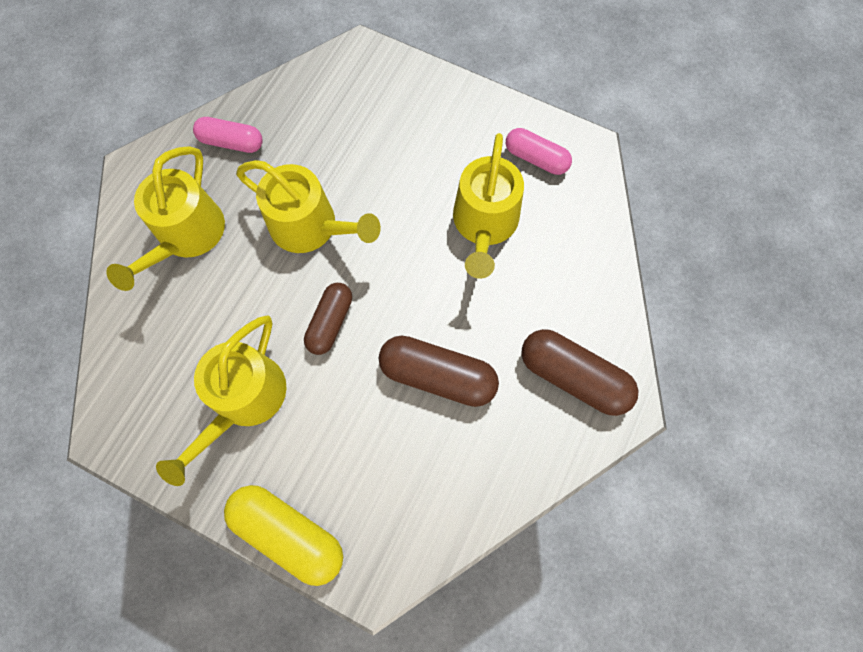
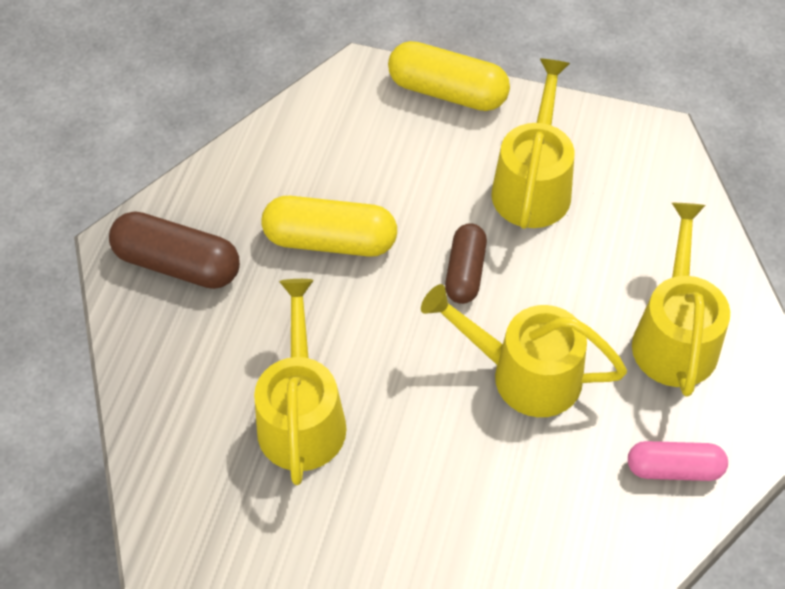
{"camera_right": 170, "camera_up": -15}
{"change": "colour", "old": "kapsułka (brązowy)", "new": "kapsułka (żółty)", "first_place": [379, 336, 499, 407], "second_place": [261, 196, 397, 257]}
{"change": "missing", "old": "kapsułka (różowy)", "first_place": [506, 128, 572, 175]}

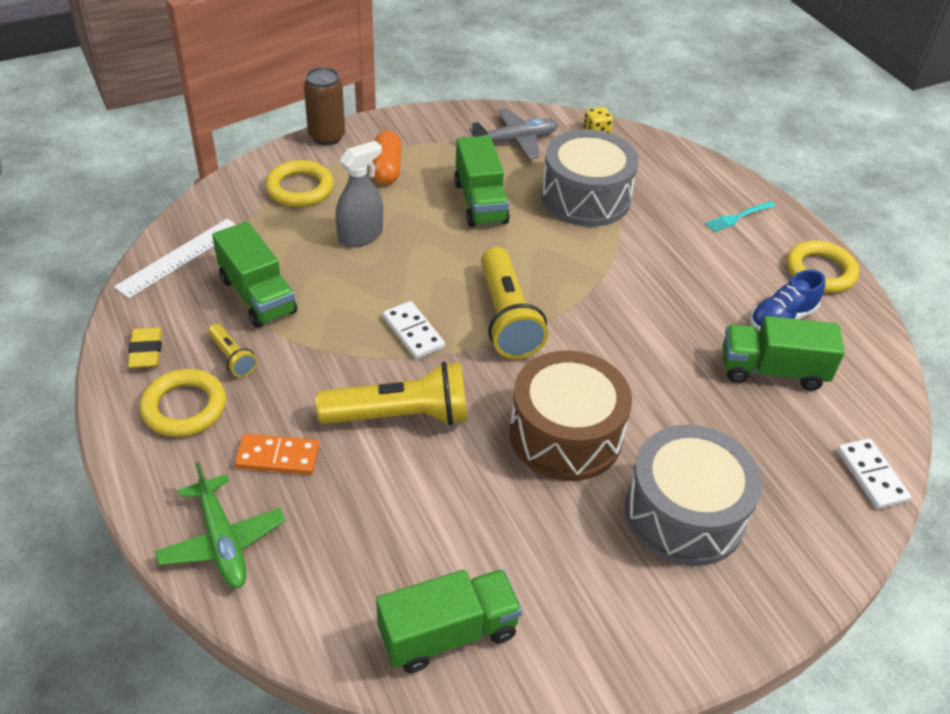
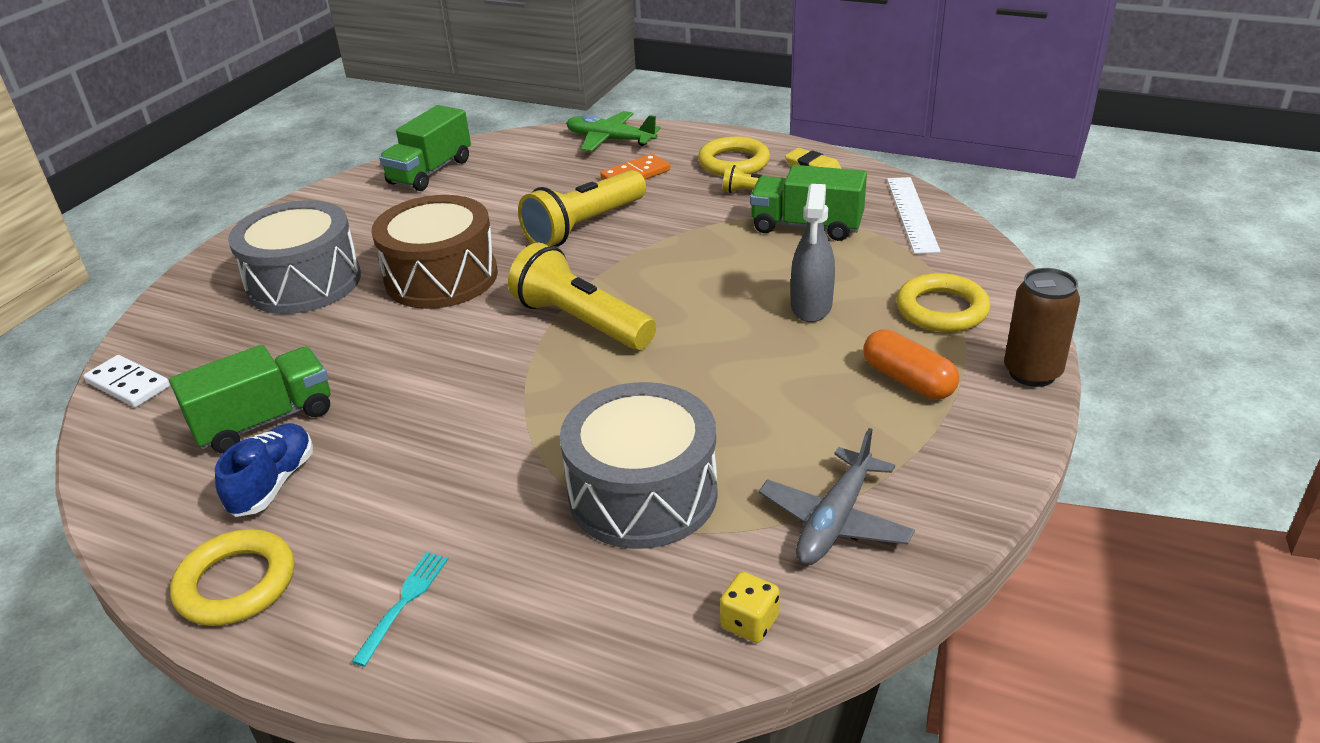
{"camera_right": 145, "camera_up": -10}
{"change": "missing", "old": "kostka domina (biały)", "first_place": [383, 301, 445, 359]}
{"change": "missing", "old": "ciężarówka (zielony)", "first_place": [454, 135, 510, 227]}

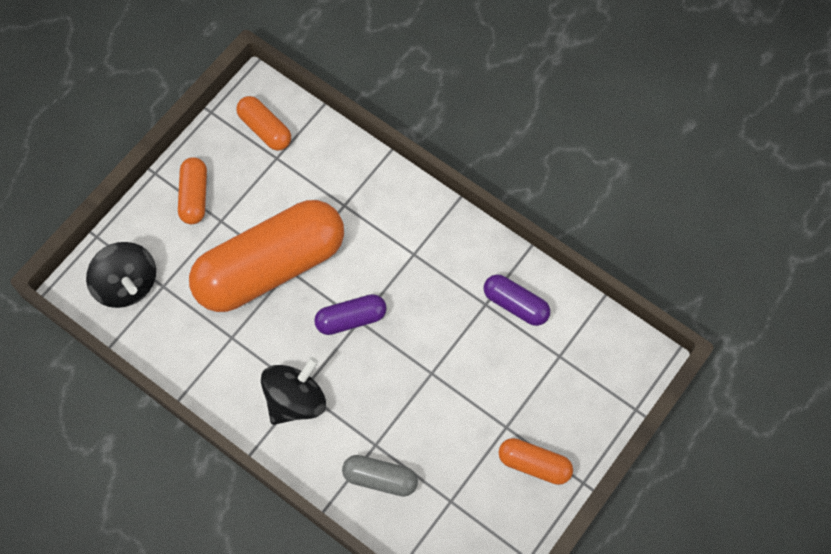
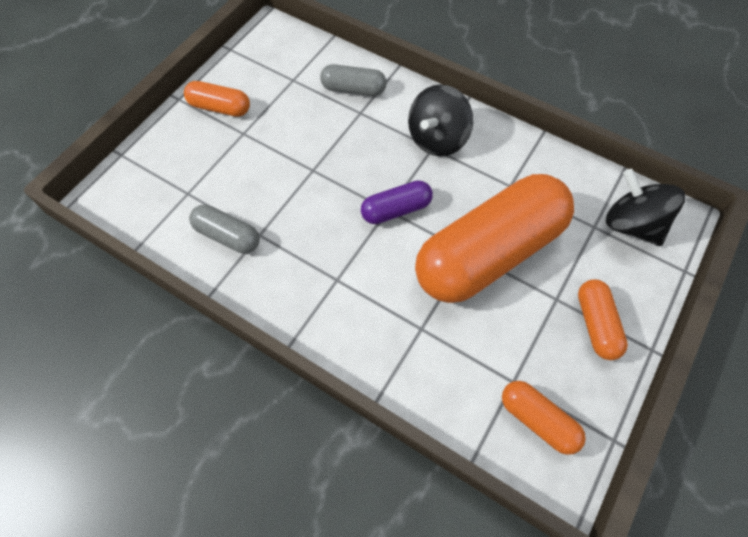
{"camera_right": 175, "camera_up": -5}
{"change": "colour", "old": "kapsułka (fioletowy)", "new": "kapsułka (szary)", "first_place": [484, 275, 550, 326], "second_place": [189, 204, 260, 254]}

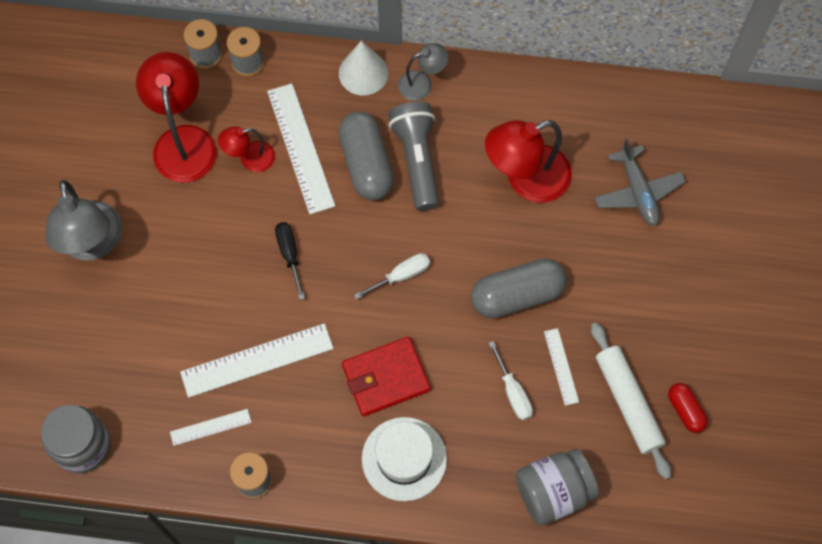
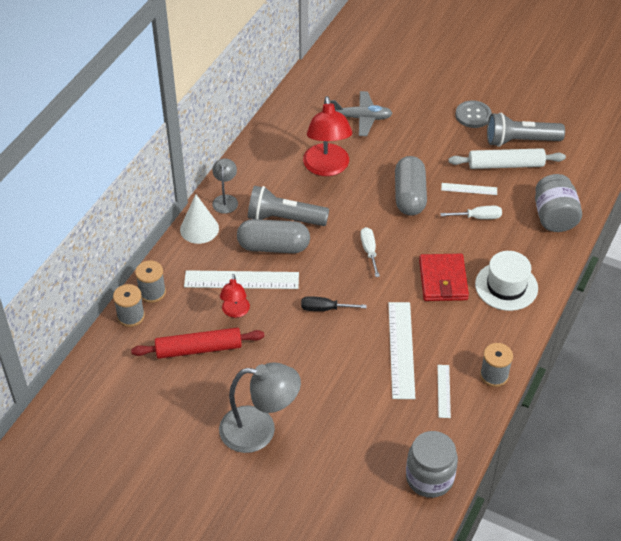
{"camera_right": -70, "camera_up": -20}
{"change": "exchanged", "old": "lampka (czerwony)", "new": "wałek do ciasta (czerwony)", "first_place": [136, 52, 217, 183], "second_place": [131, 328, 265, 359]}
{"change": "exchanged", "old": "kapsułka (czerwony)", "new": "latarka (szary)", "first_place": [668, 383, 708, 433], "second_place": [487, 113, 565, 147]}
{"change": "appeared", "new": "guzik (szary)", "second_place": [455, 100, 492, 128]}

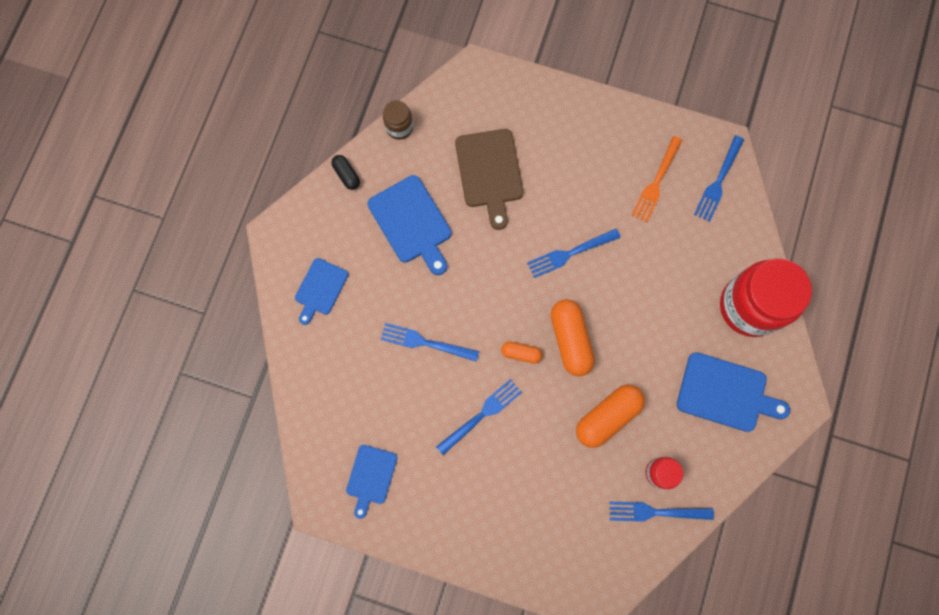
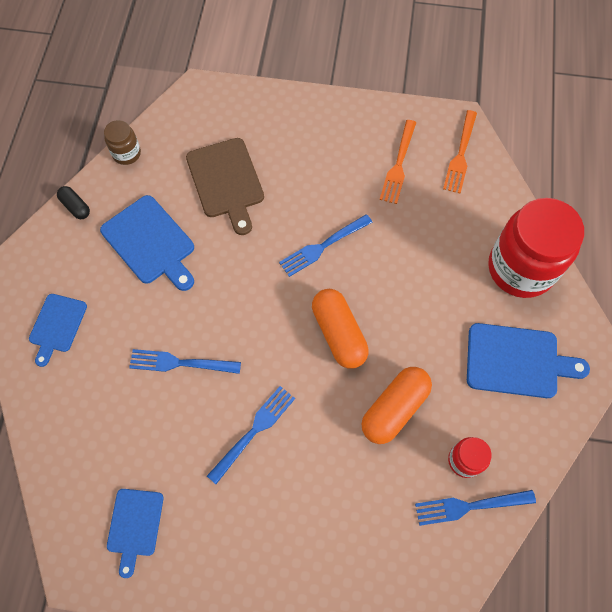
{"camera_right": -10, "camera_up": -10}
{"change": "missing", "old": "kapsułka (pomarańczowy)", "first_place": [501, 342, 542, 364]}
{"change": "colour", "old": "widelec (niebieski)", "new": "widelec (pomarańczowy)", "first_place": [694, 135, 744, 222], "second_place": [443, 110, 477, 193]}

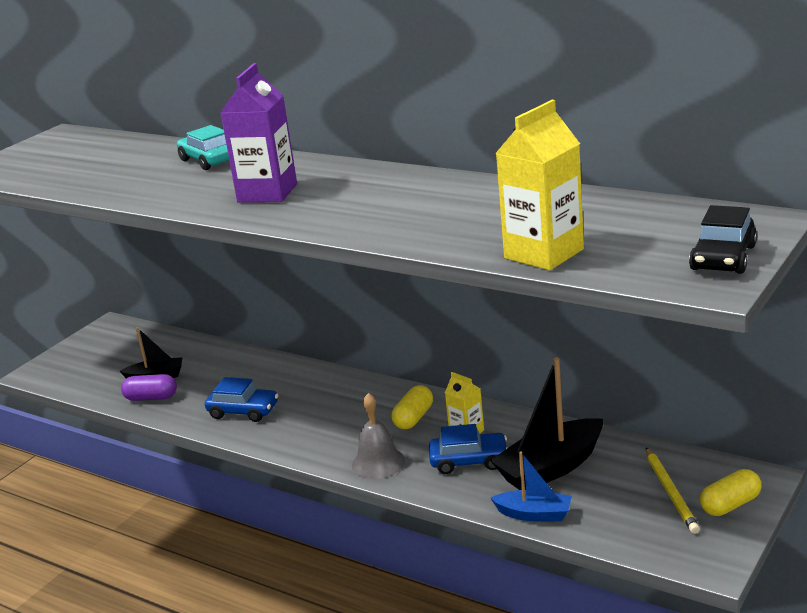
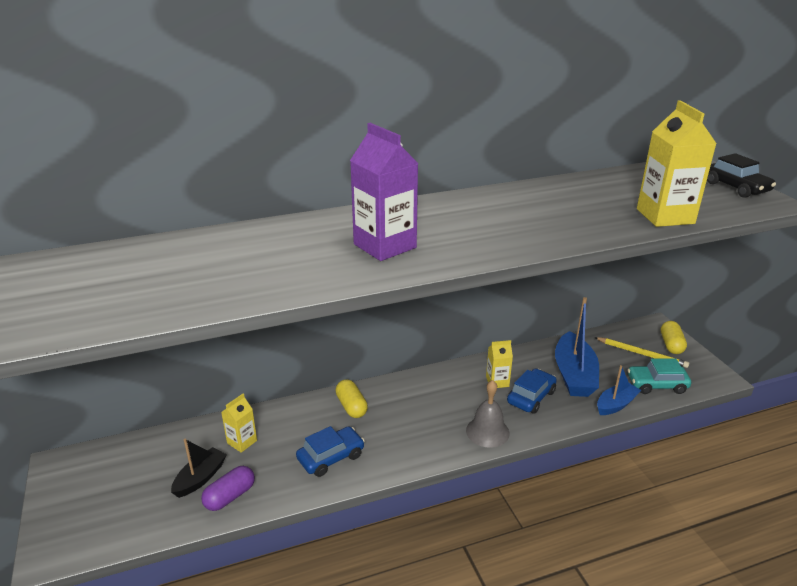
{"camera_right": -55, "camera_up": 5}
{"change": "relocated", "old": "samochód (turkusowy)", "first_place": [177, 125, 229, 170], "second_place": [628, 359, 691, 394]}
{"change": "relocated", "old": "kapsułka (żółty)", "first_place": [392, 385, 433, 429], "second_place": [336, 379, 368, 418]}
{"change": "colour", "old": "łódka (czarny)", "new": "łódka (niebieski)", "first_place": [490, 358, 603, 490], "second_place": [555, 297, 599, 397]}
{"change": "appeared", "new": "karton mleka (żółty)", "second_place": [221, 394, 257, 453]}

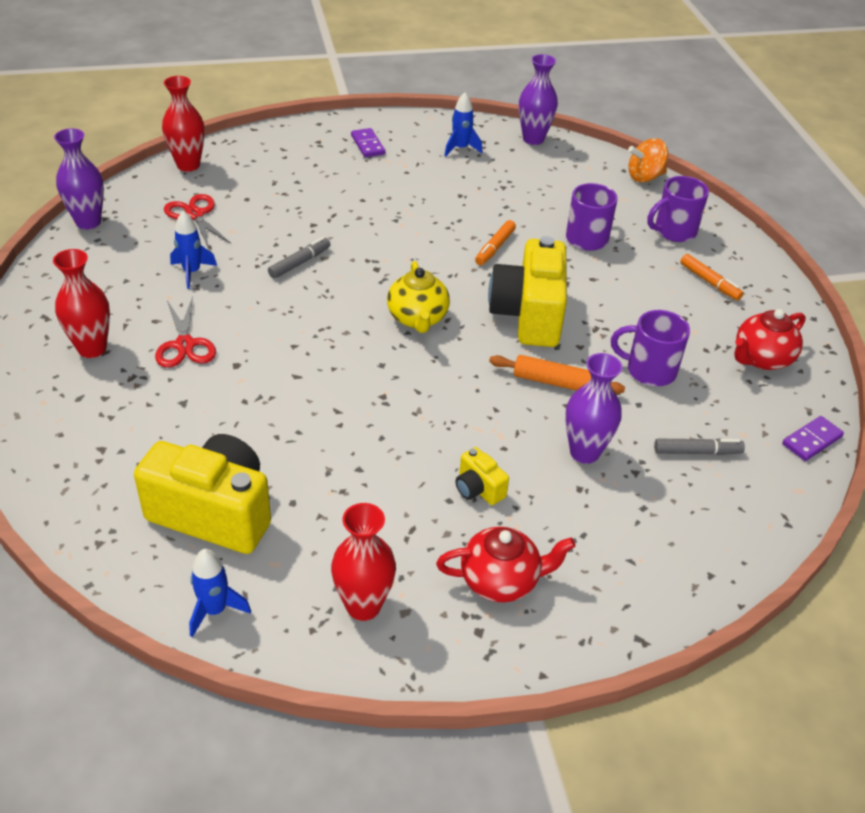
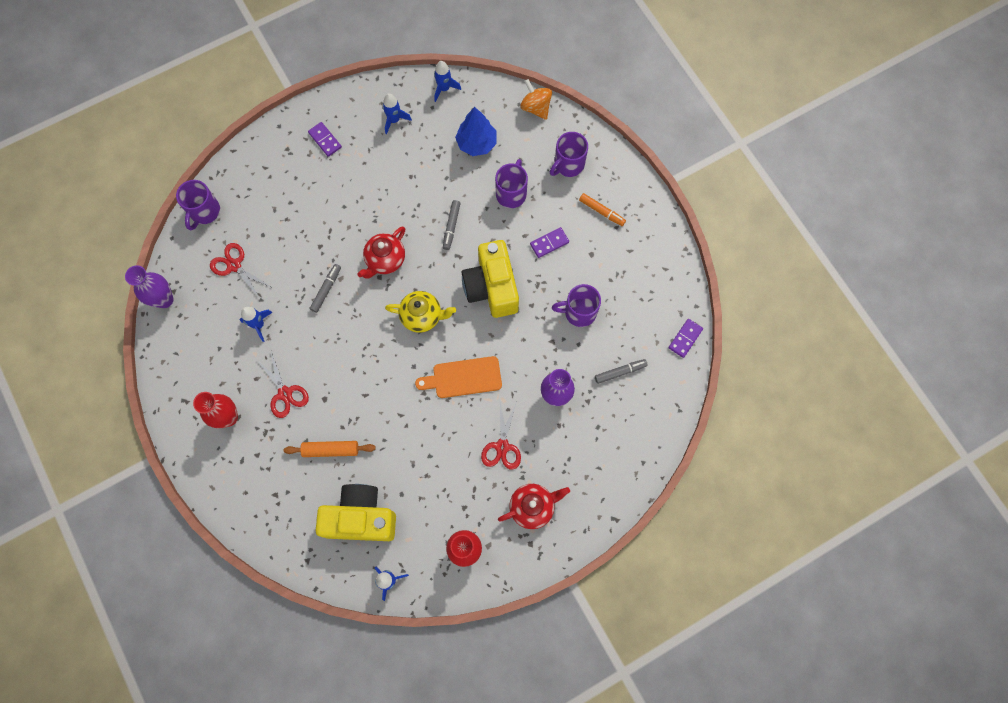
{"camera_right": -15, "camera_up": 30}
{"change": "exchanged", "old": "wazon (czerwony)", "new": "kubek (fioletowy)", "first_place": [162, 76, 205, 172], "second_place": [176, 180, 220, 230]}
{"change": "spun", "old": "imbryk (żółty)", "first_place": [387, 261, 450, 333], "second_place": [385, 291, 456, 333], "degrees": -60}
{"change": "exchanged", "old": "aparat fotograficzny (żółty)", "new": "nożyczki (czerwony)", "first_place": [455, 447, 509, 505], "second_place": [481, 402, 521, 470]}
{"change": "colour", "old": "flamaster (pomarańczowy)", "new": "flamaster (szary)", "first_place": [475, 220, 516, 265], "second_place": [443, 200, 461, 250]}
{"change": "relocated", "old": "wałek do ciasta (pomarańczowy)", "first_place": [489, 355, 625, 394], "second_place": [283, 441, 376, 457]}
{"change": "exchanged", "old": "wazon (fioletowy)", "new": "rakieta (niebieski)", "first_place": [519, 54, 558, 145], "second_place": [434, 61, 461, 102]}
{"change": "spun", "old": "bączek (pomarańczowy)", "first_place": [628, 138, 668, 182], "second_place": [520, 79, 552, 120], "degrees": 90}
{"change": "relocated", "old": "imbryk (czerwony)", "first_place": [734, 309, 806, 370], "second_place": [357, 226, 405, 278]}
{"change": "appeared", "new": "deska do krojenia (pomarańczowy)", "second_place": [415, 356, 502, 398]}
{"change": "appeared", "new": "drzewko (niebieski)", "second_place": [455, 107, 497, 156]}
{"change": "appeared", "new": "kostka domina (fioletowy)", "second_place": [530, 227, 569, 258]}

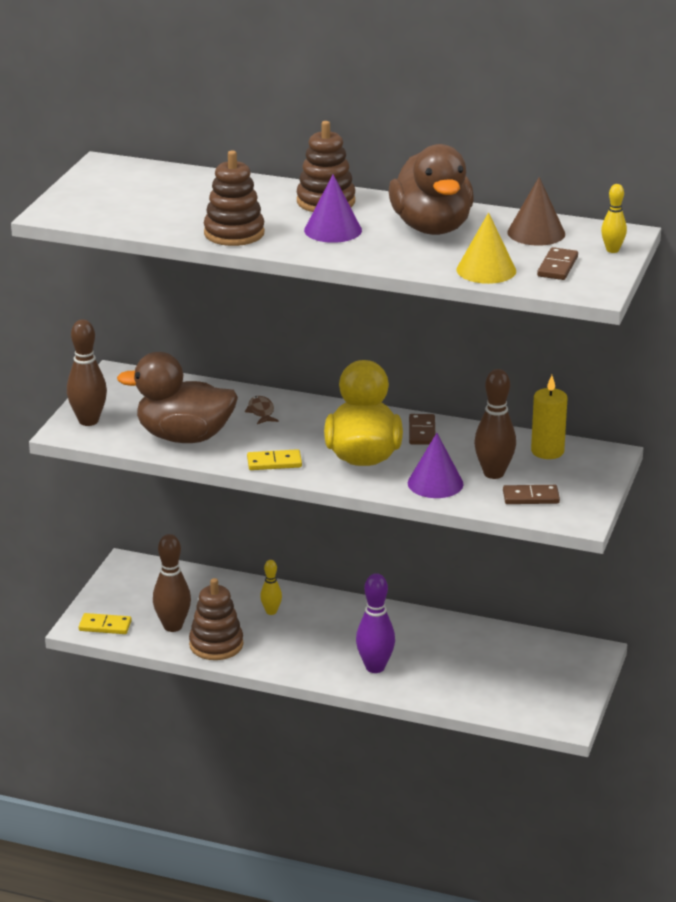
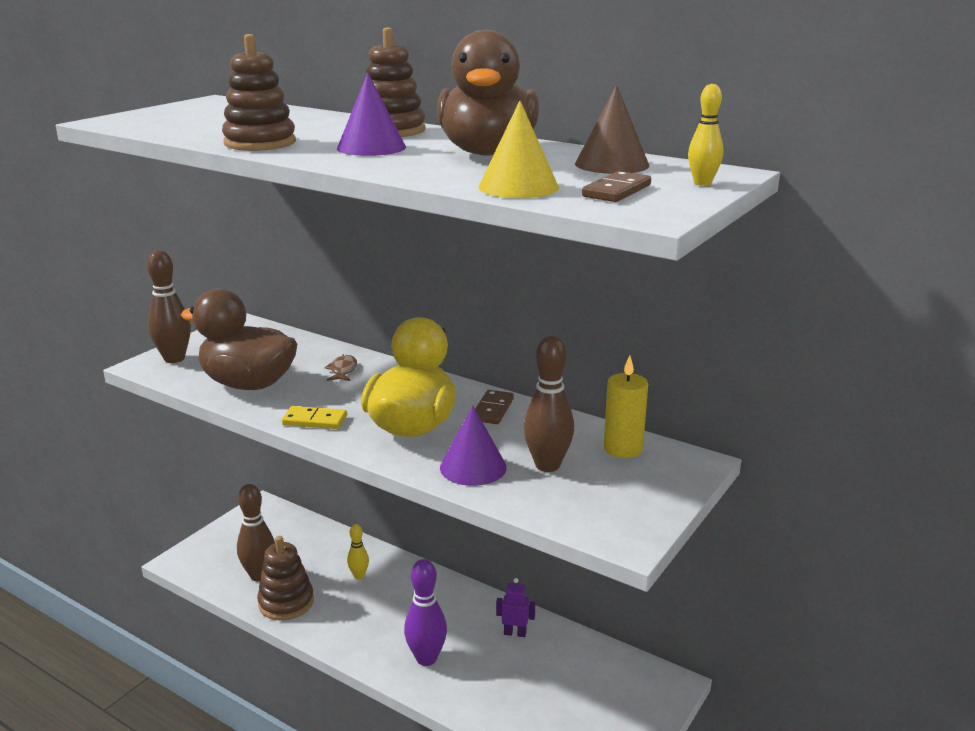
{"camera_right": 15, "camera_up": -5}
{"change": "missing", "old": "kostka domina (żółty)", "first_place": [79, 613, 132, 634]}
{"change": "missing", "old": "kostka domina (brązowy)", "first_place": [503, 485, 560, 504]}
{"change": "appeared", "new": "robot (fioletowy)", "second_place": [496, 578, 535, 637]}

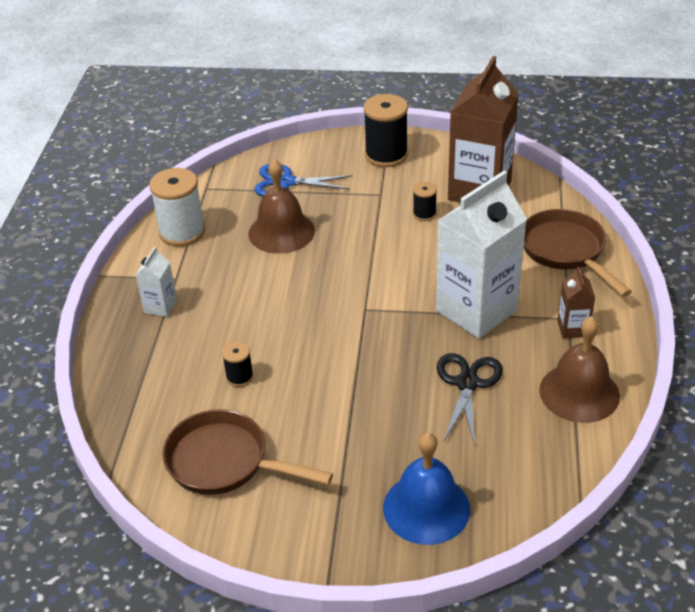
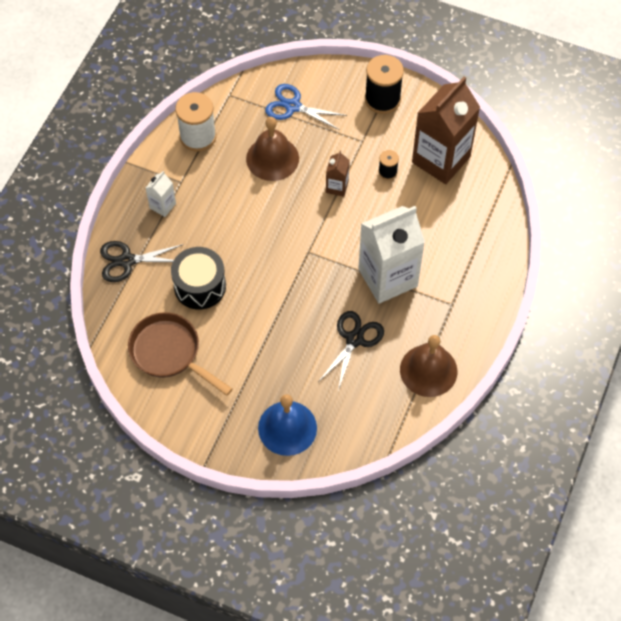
{"camera_right": 15, "camera_up": 20}
{"change": "exchanged", "old": "szpulka (czarny)", "new": "bęben (czarny)", "first_place": [222, 341, 253, 387], "second_place": [171, 247, 226, 310]}
{"change": "missing", "old": "patelnia (brązowy)", "first_place": [524, 209, 632, 297]}
{"change": "relocated", "old": "karton mleka (brązowy)", "first_place": [557, 266, 595, 339], "second_place": [326, 151, 350, 197]}
{"change": "appeared", "new": "nożyczki (czarny)", "second_place": [100, 241, 183, 282]}

